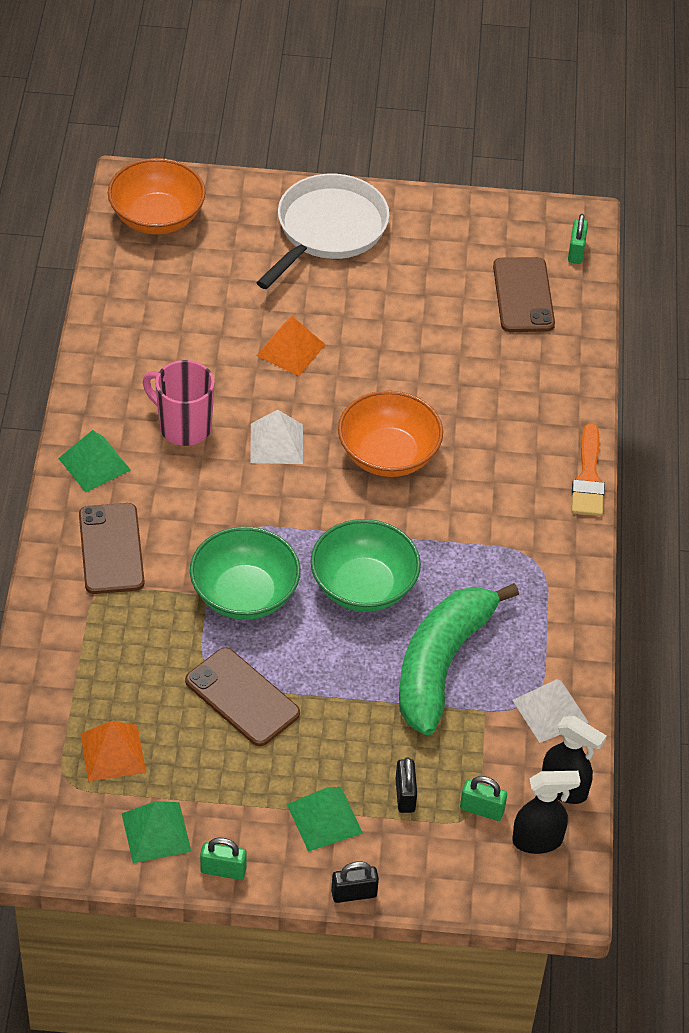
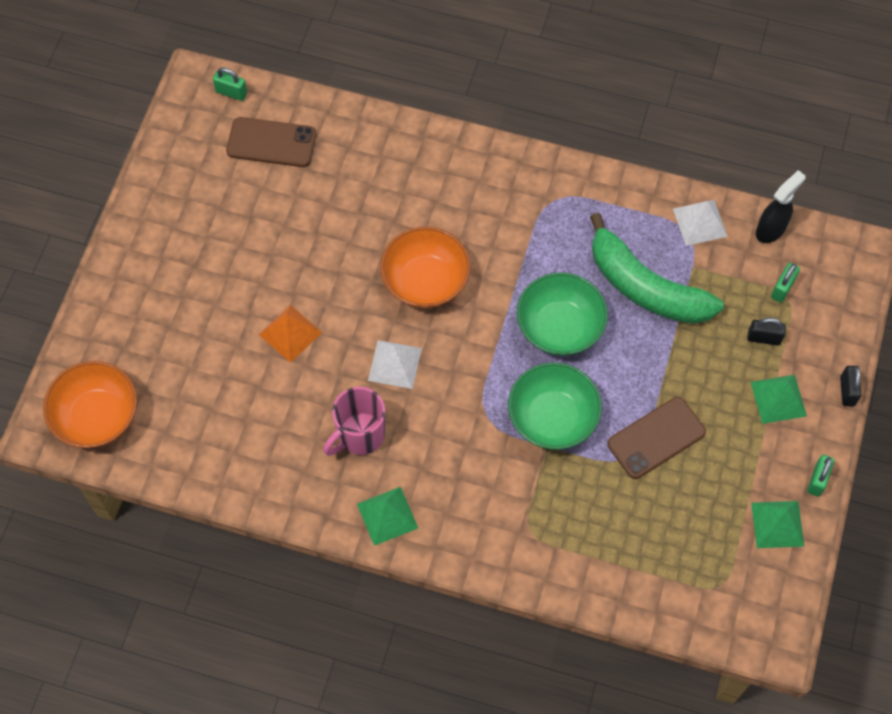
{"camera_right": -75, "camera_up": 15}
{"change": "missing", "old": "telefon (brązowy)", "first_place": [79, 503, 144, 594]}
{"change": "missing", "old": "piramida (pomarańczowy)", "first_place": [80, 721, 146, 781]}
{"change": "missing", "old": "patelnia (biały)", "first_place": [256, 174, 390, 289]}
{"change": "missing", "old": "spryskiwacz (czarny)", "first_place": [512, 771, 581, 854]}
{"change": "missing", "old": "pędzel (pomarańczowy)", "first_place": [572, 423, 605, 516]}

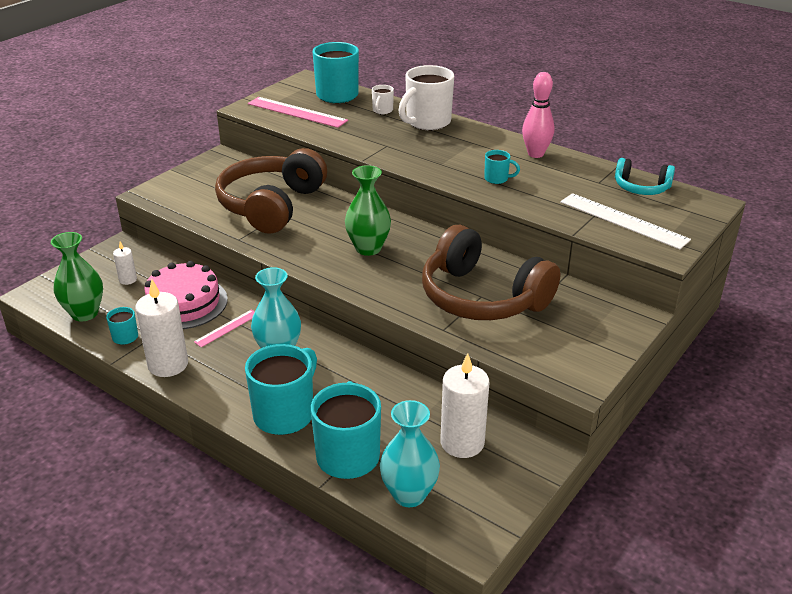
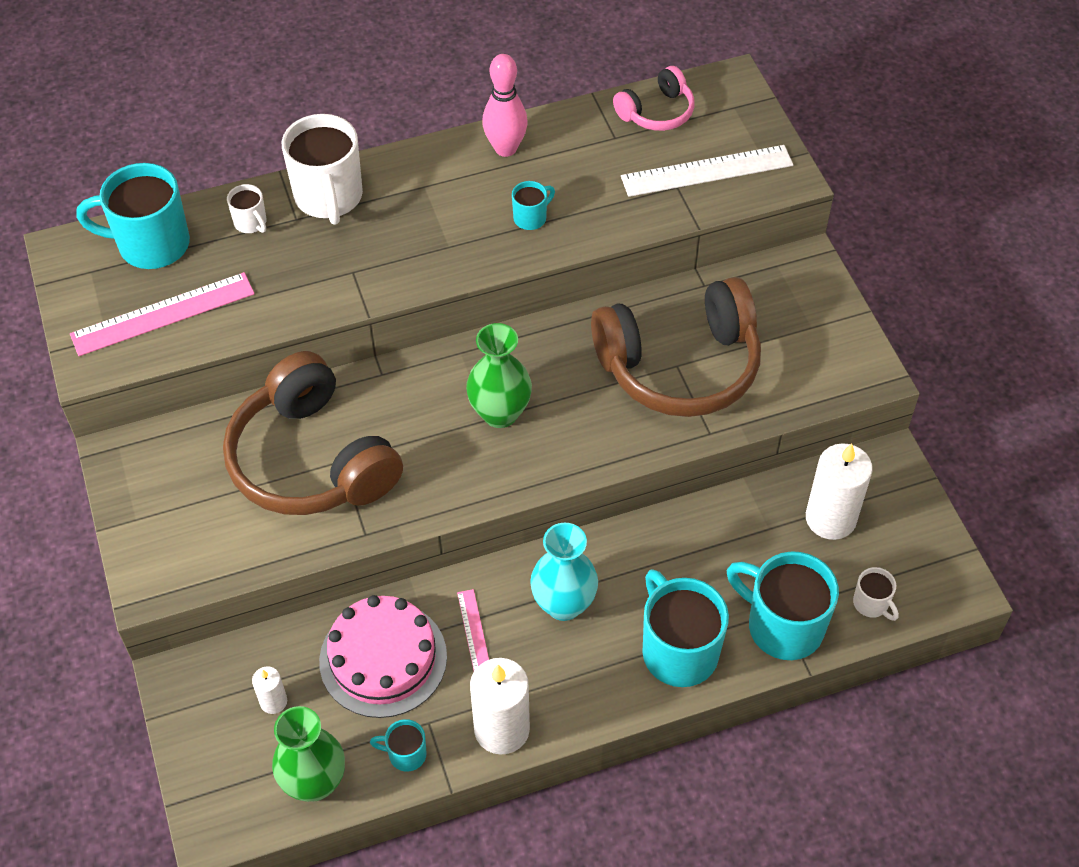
{"camera_right": -55, "camera_up": 20}
{"change": "exchanged", "old": "wazon (turkusowy)", "new": "kubek (biały)", "first_place": [380, 400, 440, 507], "second_place": [853, 567, 899, 621]}
{"change": "colour", "old": "słuchawki (turkusowy)", "new": "słuchawki (różowy)", "first_place": [615, 158, 675, 195], "second_place": [613, 66, 695, 131]}

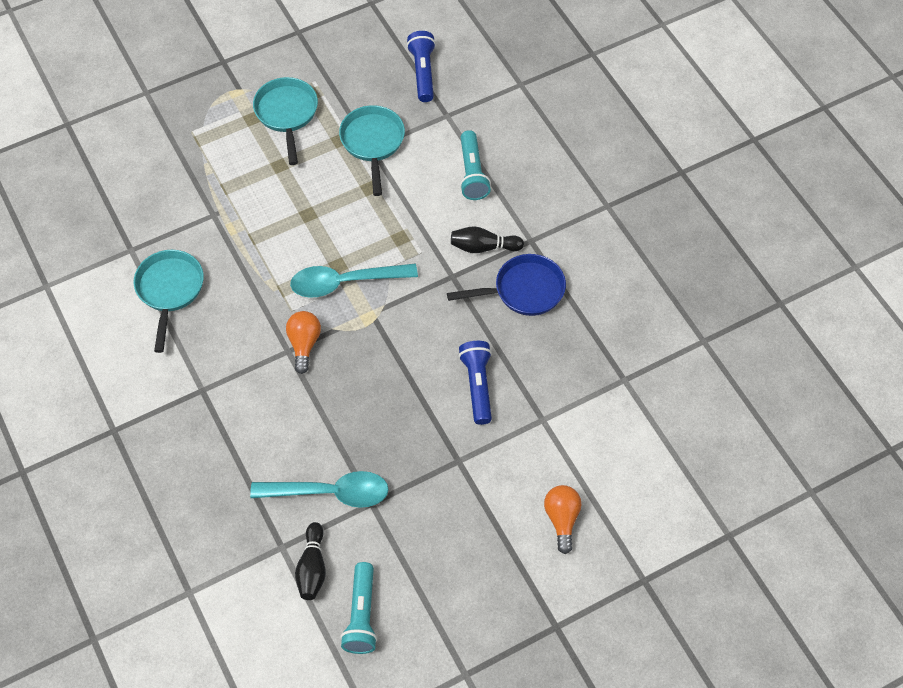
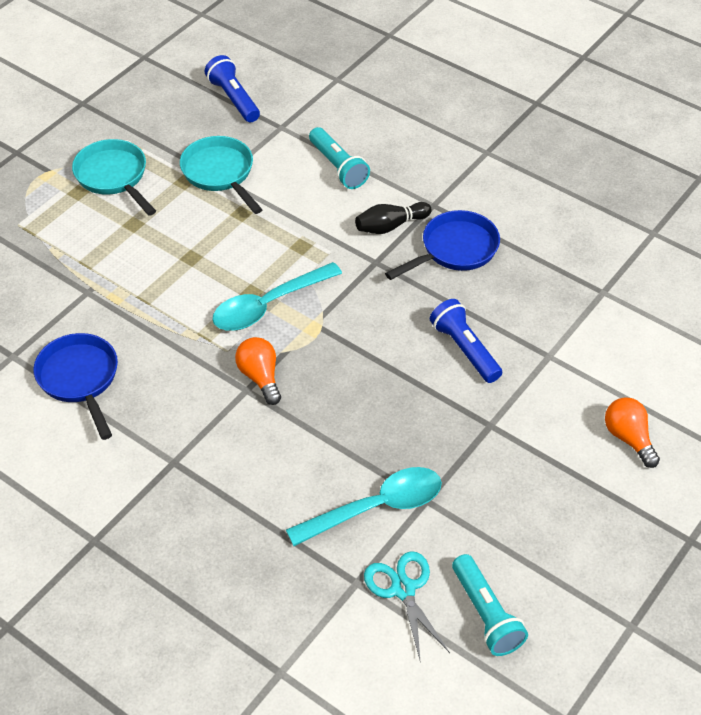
{"camera_right": -25, "camera_up": -10}
{"change": "colour", "old": "patelnia (turkusowy)", "new": "patelnia (niebieski)", "first_place": [134, 250, 204, 353], "second_place": [33, 333, 118, 440]}
{"change": "exchanged", "old": "kręgiel (czarny)", "new": "nożyczki (turkusowy)", "first_place": [295, 522, 326, 600], "second_place": [364, 551, 450, 660]}

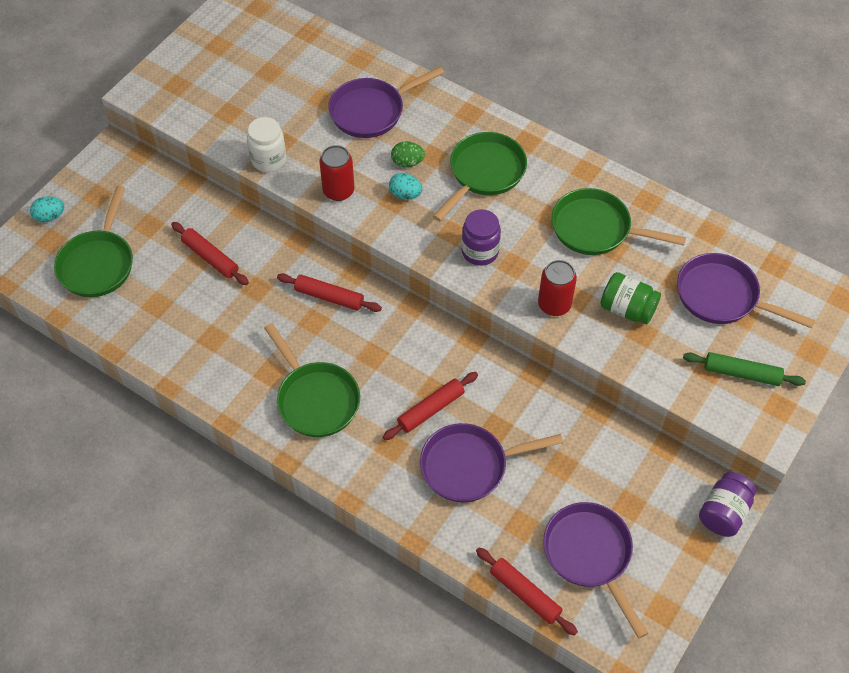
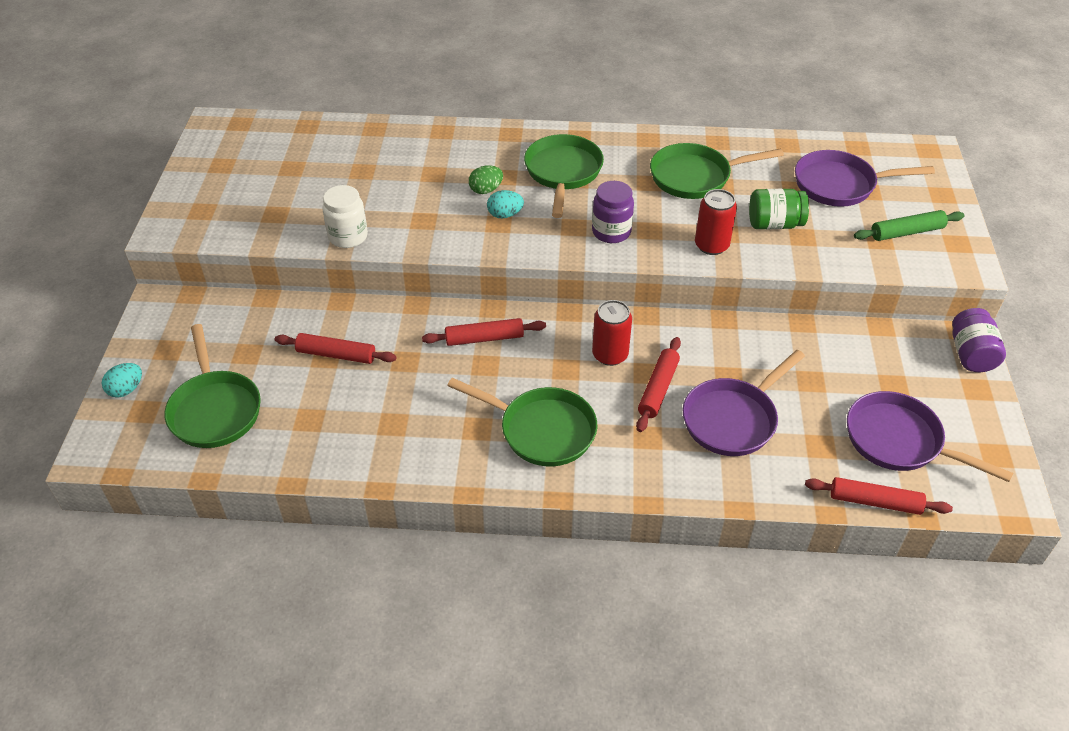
{"camera_right": -30, "camera_up": -10}
{"change": "relocated", "old": "puszka (czerwony)", "first_place": [319, 145, 354, 201], "second_place": [592, 300, 632, 366]}
{"change": "missing", "old": "patelnia (fioletowy)", "first_place": [328, 66, 445, 138]}

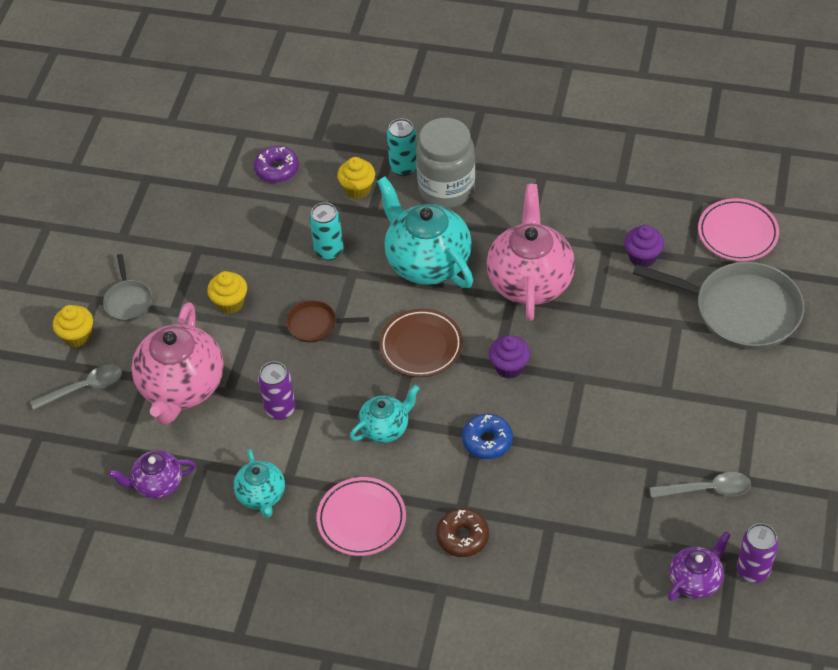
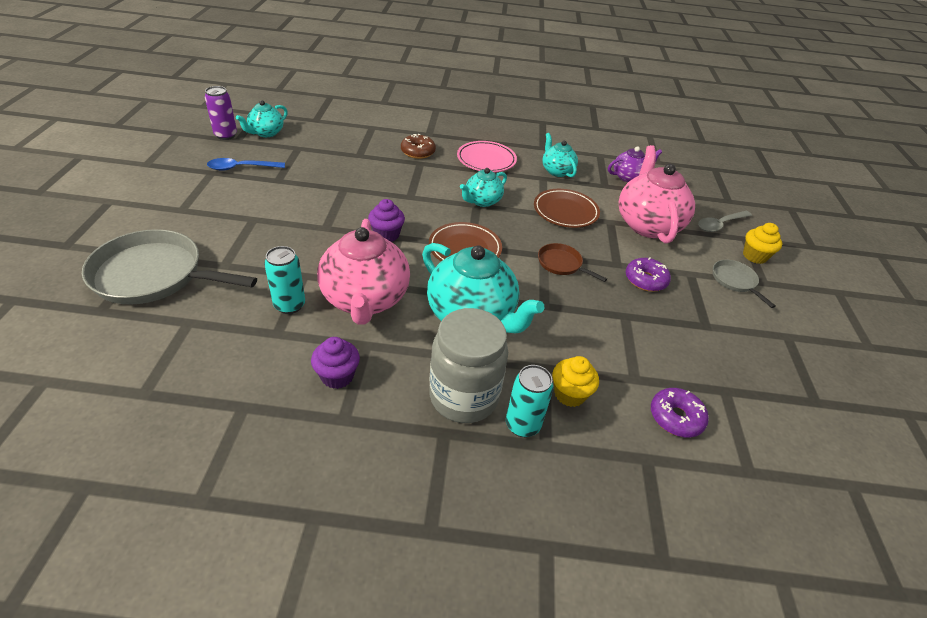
{"camera_right": 165, "camera_up": -10}
{"change": "exchanged", "old": "muffinka (żółty)", "new": "donut (fioletowy)", "first_place": [207, 271, 247, 314], "second_place": [626, 257, 671, 292]}
{"change": "exchanged", "old": "puszka (fioletowy)", "new": "talerz (brązowy)", "first_place": [258, 361, 296, 420], "second_place": [534, 189, 600, 228]}
{"change": "spun", "old": "patelnia (brązowy)", "first_place": [286, 300, 369, 343], "second_place": [538, 243, 607, 282], "degrees": -135}
{"change": "relocated", "old": "puszka (turkusowy)", "first_place": [310, 202, 343, 260], "second_place": [264, 246, 305, 314]}
{"change": "missing", "old": "donut (niebieski)", "first_place": [462, 414, 513, 459]}
{"change": "relocated", "old": "muffinka (fioletowy)", "first_place": [624, 225, 664, 267], "second_place": [311, 337, 360, 389]}
{"change": "colour", "old": "łyżka (szary)", "new": "łyżka (niebieski)", "first_place": [649, 472, 751, 498], "second_place": [207, 158, 285, 171]}
{"change": "colour", "old": "imbryk (fioletowy)", "new": "imbryk (turkusowy)", "first_place": [668, 531, 731, 601], "second_place": [236, 100, 288, 137]}
{"change": "missing", "old": "talerz (różowy)", "first_place": [698, 198, 779, 261]}

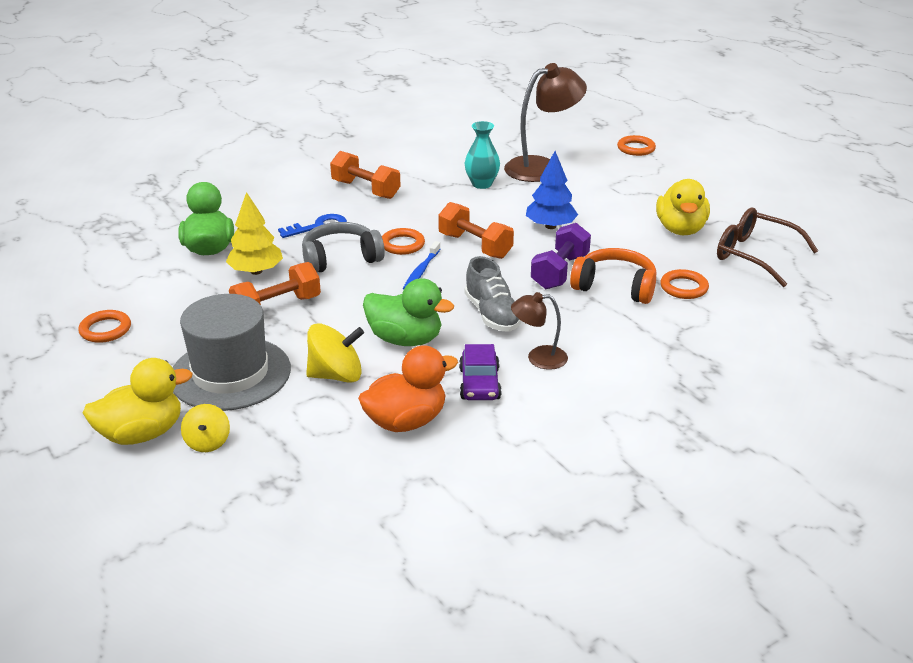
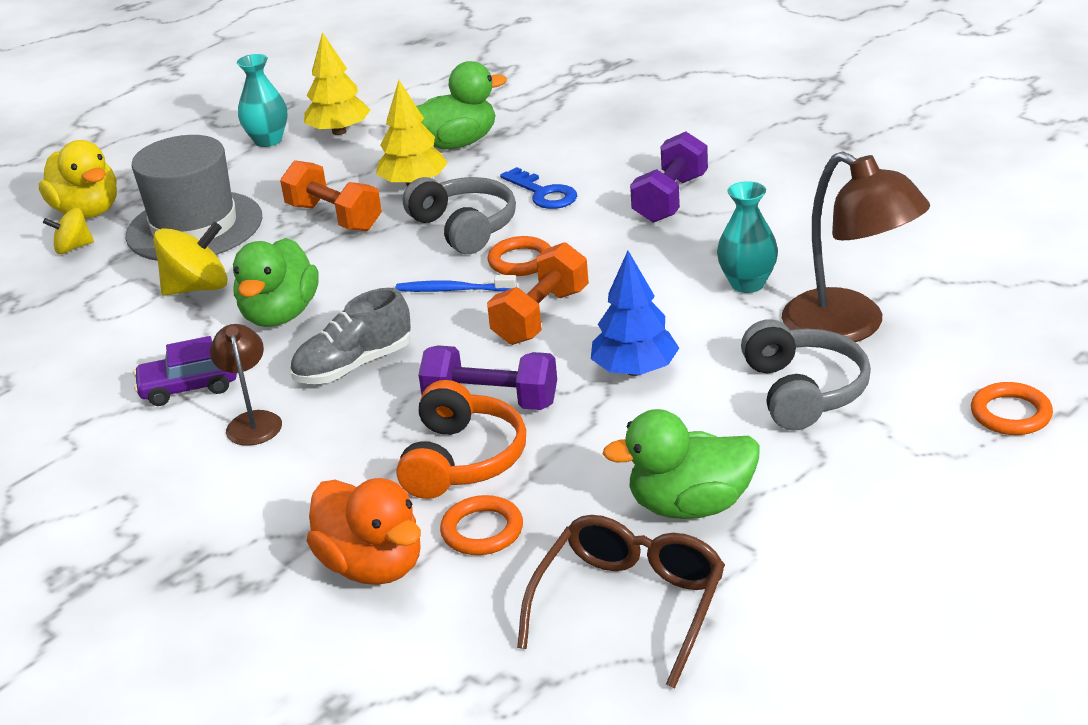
{"camera_right": 80, "camera_up": 0}
{"change": "exchanged", "old": "pierścień (pomarańczowy)", "new": "wazon (turkusowy)", "first_place": [78, 310, 131, 343], "second_place": [237, 54, 288, 147]}
{"change": "spun", "old": "bączek (żółty)", "first_place": [306, 323, 364, 383], "second_place": [153, 222, 228, 295], "degrees": -90}
{"change": "colour", "old": "hantel (pomarańczowy)", "new": "hantel (fioletowy)", "first_place": [330, 151, 400, 199], "second_place": [630, 132, 708, 223]}
{"change": "relocated", "old": "kaczka (pomarańczowy)", "first_place": [358, 345, 458, 432], "second_place": [307, 478, 421, 585]}
{"change": "colour", "old": "kaczka (żółty)", "new": "kaczka (zielony)", "first_place": [656, 179, 710, 235], "second_place": [603, 409, 760, 519]}
{"change": "appeared", "new": "drzewko (żółty)", "second_place": [304, 32, 370, 135]}
{"change": "appeared", "new": "słuchawki (szary)", "second_place": [741, 319, 871, 431]}

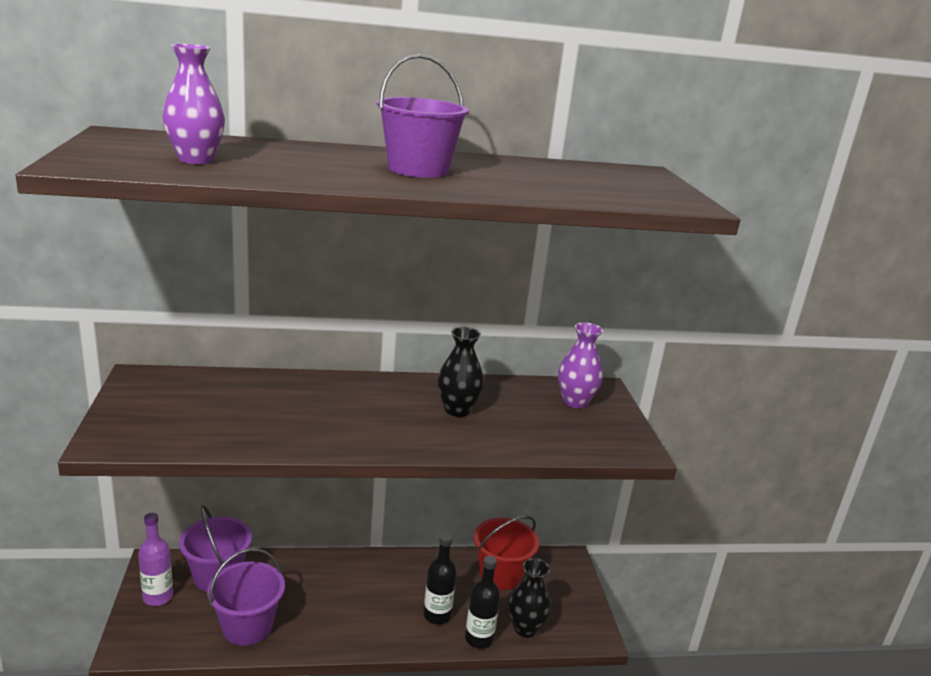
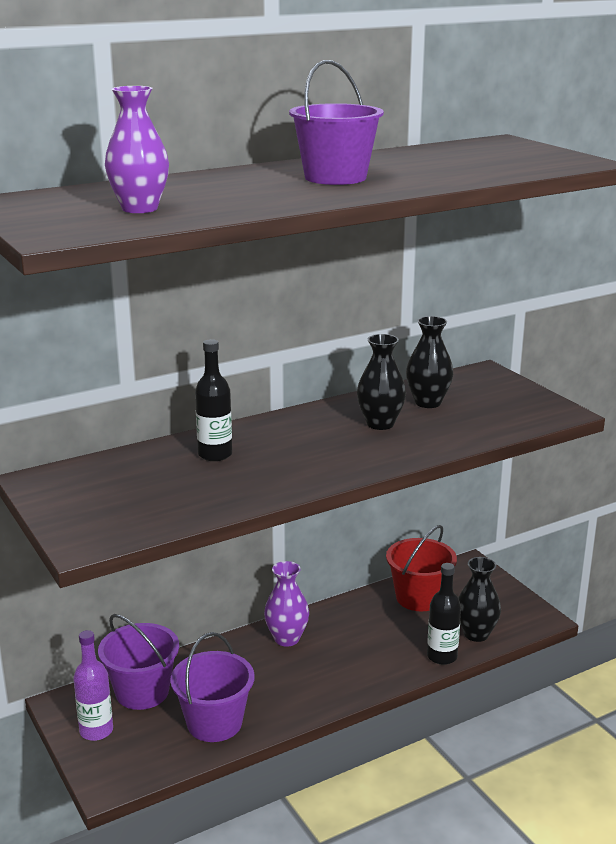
{"camera_right": -20, "camera_up": 0}
{"change": "relocated", "old": "butelka (czarny)", "first_place": [424, 534, 457, 624], "second_place": [195, 339, 232, 461]}
{"change": "relocated", "old": "wazon (fioletowy)", "first_place": [558, 322, 603, 408], "second_place": [264, 561, 309, 647]}
{"change": "appeared", "new": "wazon (czarny)", "second_place": [406, 316, 453, 408]}

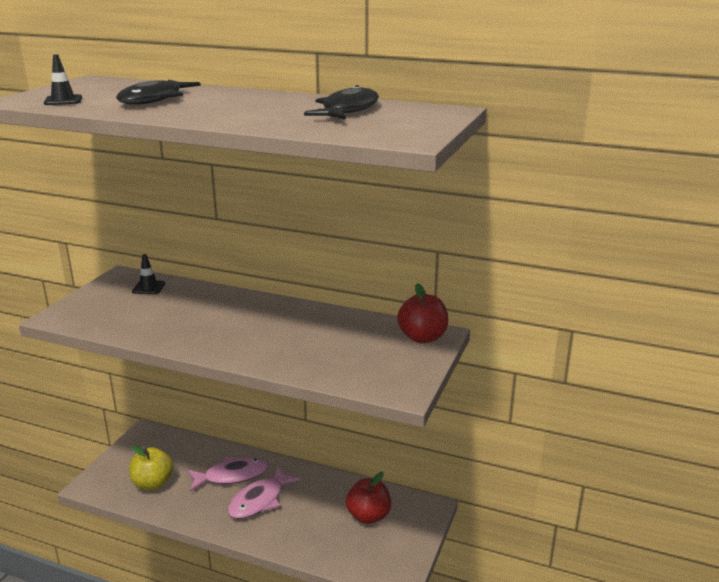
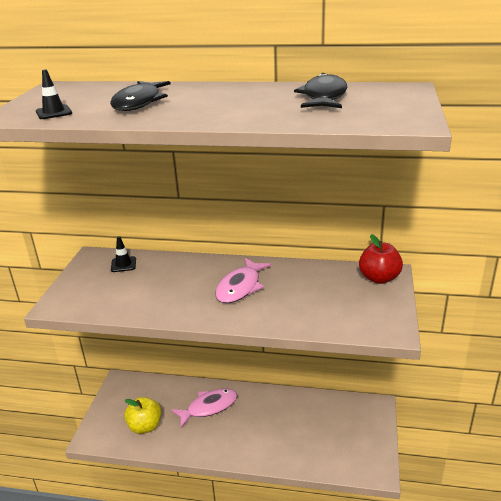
{"camera_right": -10, "camera_up": 5}
{"change": "relocated", "old": "ryba (różowy)", "first_place": [228, 466, 300, 519], "second_place": [216, 258, 272, 303]}
{"change": "missing", "old": "jabłko (czerwony)", "first_place": [346, 472, 391, 524]}

